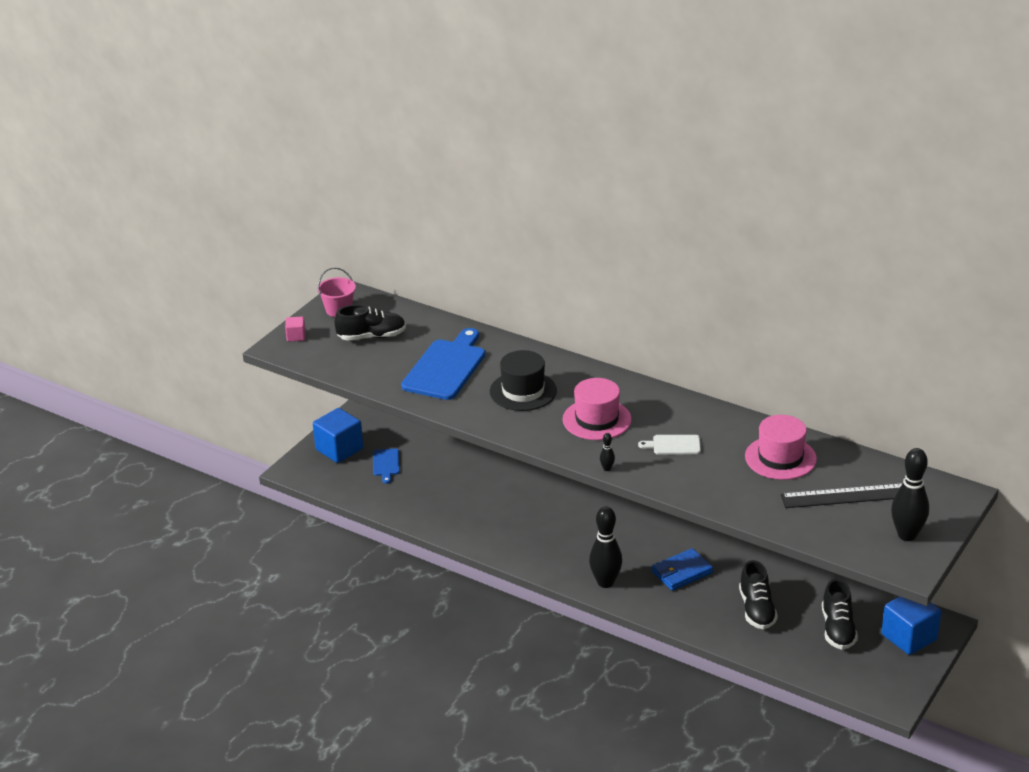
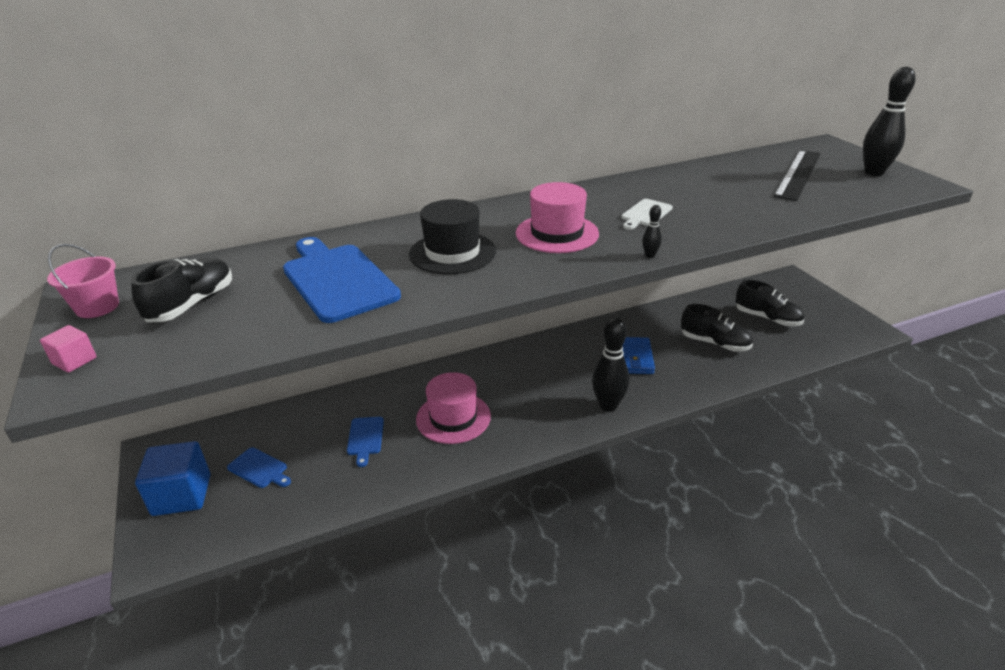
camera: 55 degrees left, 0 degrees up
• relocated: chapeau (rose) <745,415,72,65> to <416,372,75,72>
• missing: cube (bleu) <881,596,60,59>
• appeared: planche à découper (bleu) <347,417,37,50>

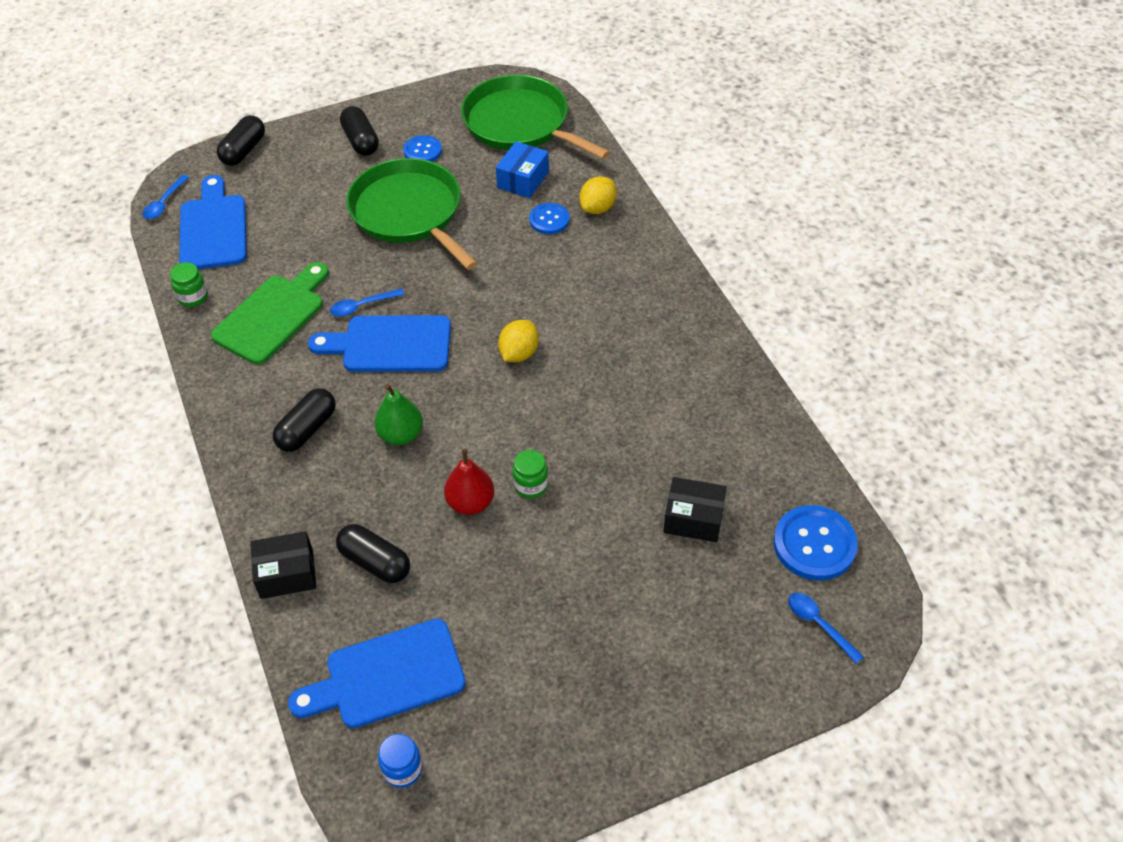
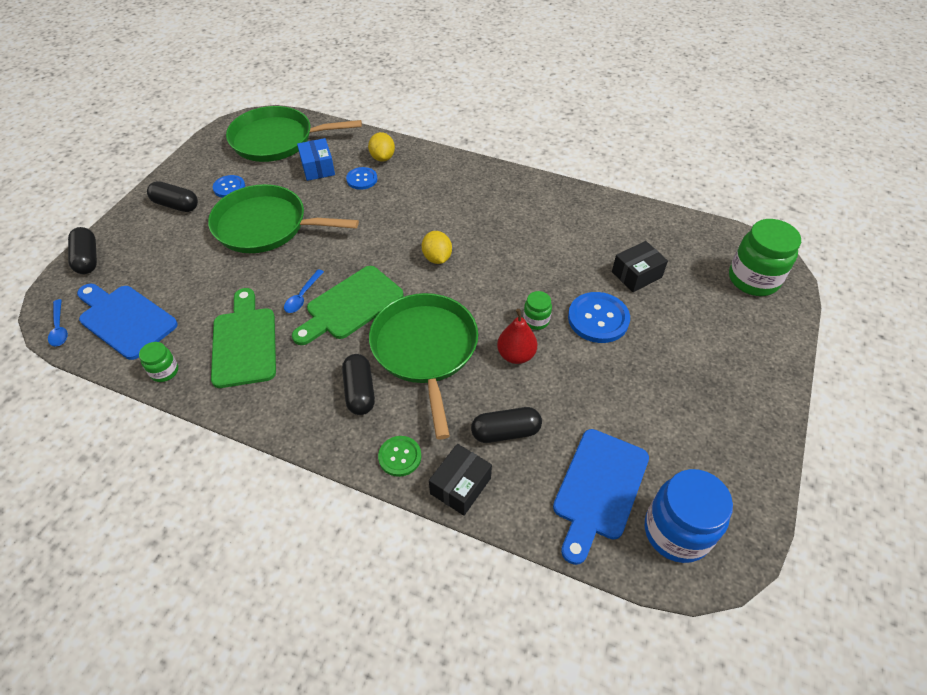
camera: 45 degrees left, 0 degrees up
• colour: planche à découper (bleu) <308,315,143,57> to planche à découper (vert) <292,266,112,79>
• exchanged: poire (vert) <374,384,49,61> to poêle (vert) <369,293,109,147>
• relocated: bouton (bleu) <773,505,85,76> to <568,292,62,51>
• exchanged: cuillère (bleu) <788,593,76,71> to bocal (vert) <729,219,72,77>
• size: bocal (bleu) <378,734,45,54> = <645,469,88,94> x2.02
• appeared: bouton (vert) <378,436,43,41>

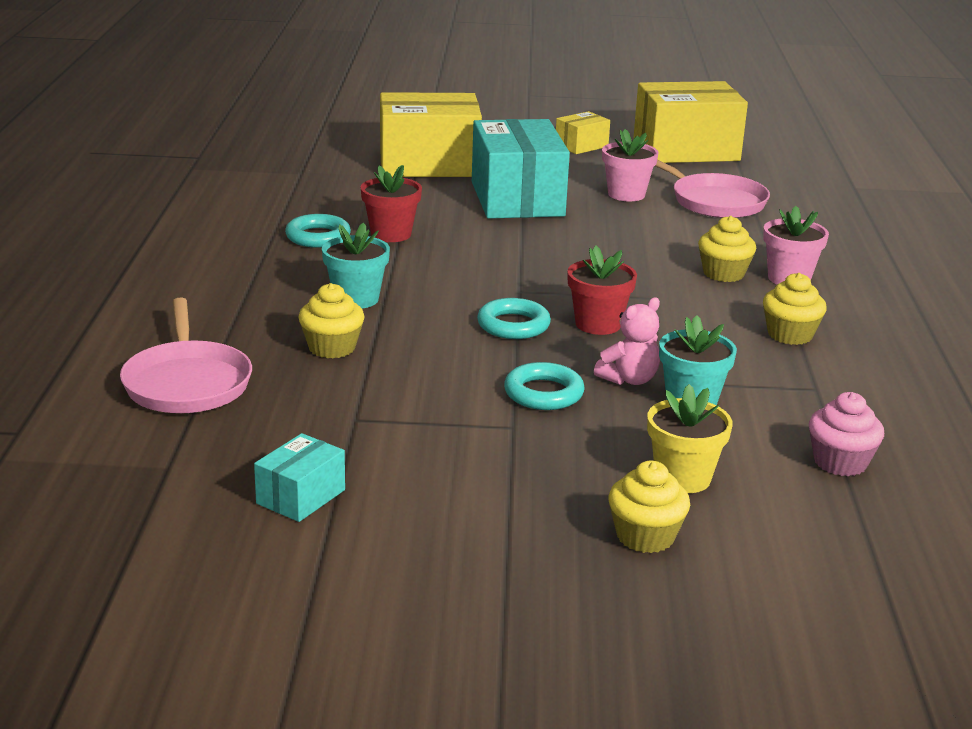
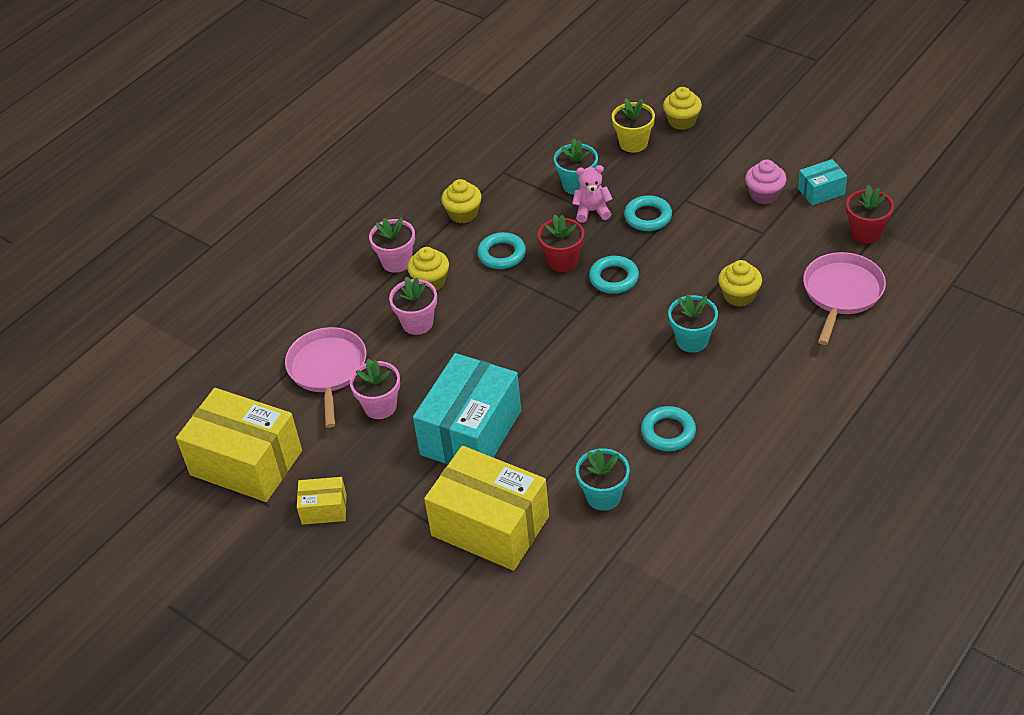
camera: 140 degrees left, 20 degrees up
• relocated: pot de fleurs (rouge) <361,165,61,77> to <846,185,48,59>
• relocated: muffin (rose) <809,392,75,84> to <745,160,42,44>
• appeared: anneau (turquoise) <478,232,48,37>
• appeared: pot de fleurs (rose) <389,276,48,59>
• appeared: pot de fleurs (turquoise) <576,448,54,63>

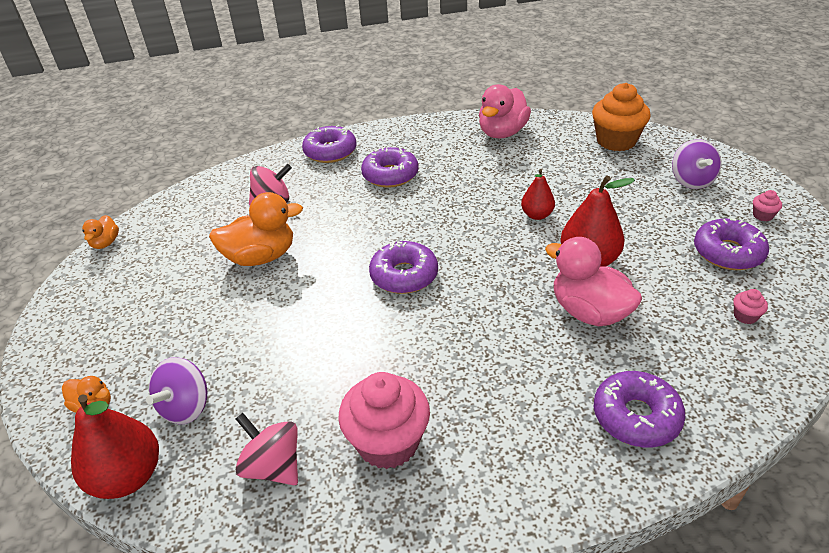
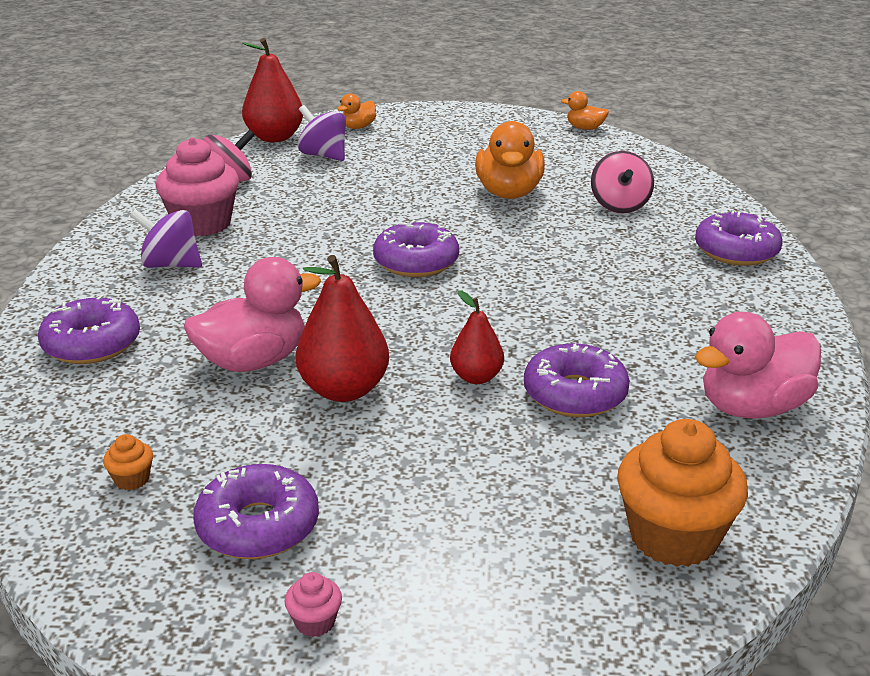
camera: 105 degrees right, 10 degrees down
• spun: canard (rose) <479,84,52,54> = <695,312,126,107> 75 degrees counterclockwise
• relocated: toupie (violet) <672,139,50,50> to <130,209,72,59>
• relocated: beignet (violet) <361,147,58,41> to <524,343,106,74>
• colour: muffin (rose) <733,289,35,35> to muffin (orange) <103,434,50,56>

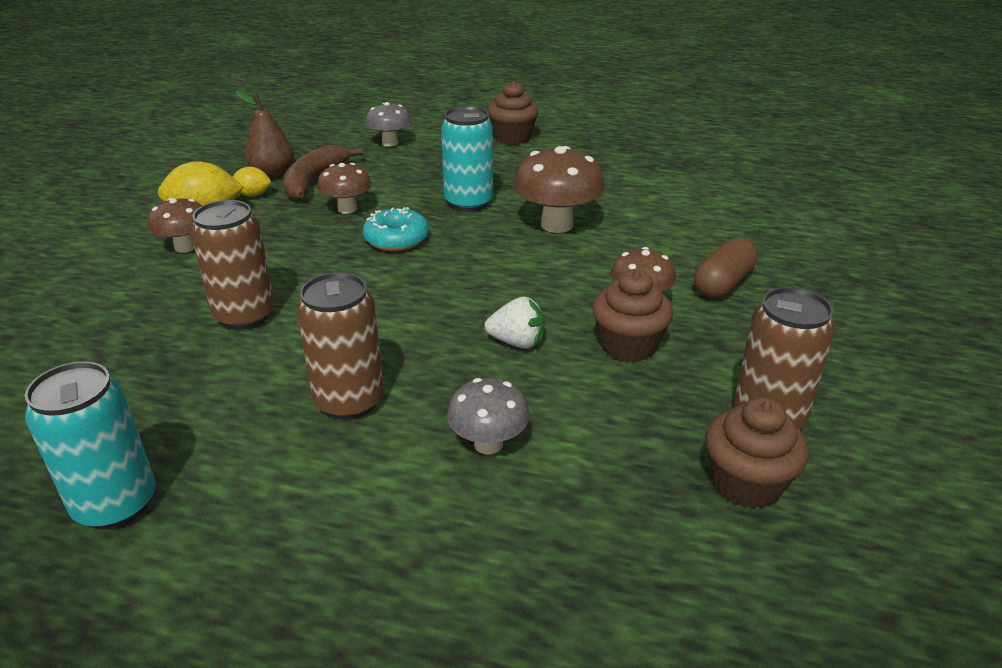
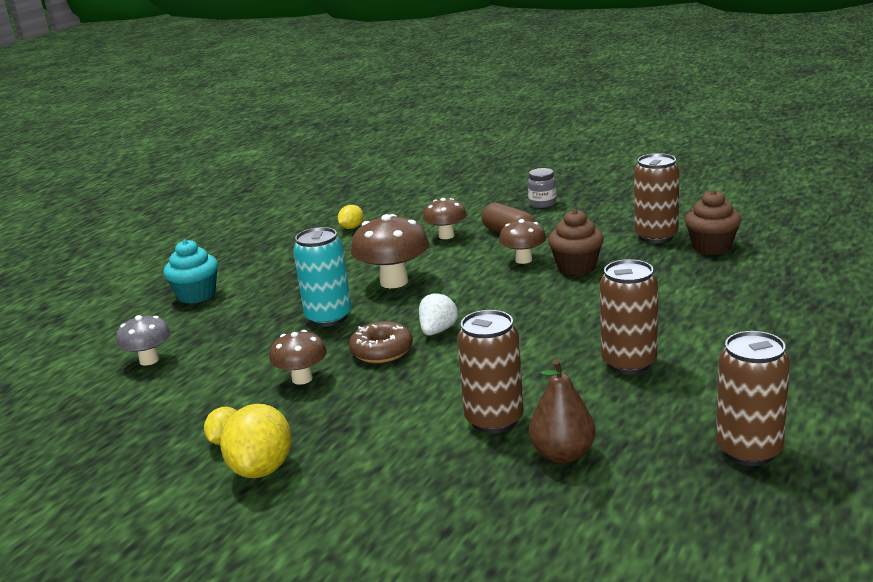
camera: 75 degrees left, 10 degrees down
• colour: muffin (marron) <488,81,51,64> to muffin (turquoise) <163,239,55,65>
• relocated: poire (marron) <235,91,59,88> to <529,359,67,105>
• missing: banane (marron) <283,145,80,55>
• relocated: champignon (marron) <148,198,54,55> to <423,198,44,41>
• colour: beignet (turquoise) <363,207,66,44> to beignet (marron) <349,321,64,42>
• relocated: fraise (blanc) <485,296,60,53> to <419,291,40,45>
• colour: canette (turquoise) <25,361,131,169> to canette (marron) <716,331,74,135>
• missing: champignon (gris) <447,378,83,76>
• appeared: bocal (gris) <528,168,28,40>
• appeared: citron (jaune) <338,205,26,24>

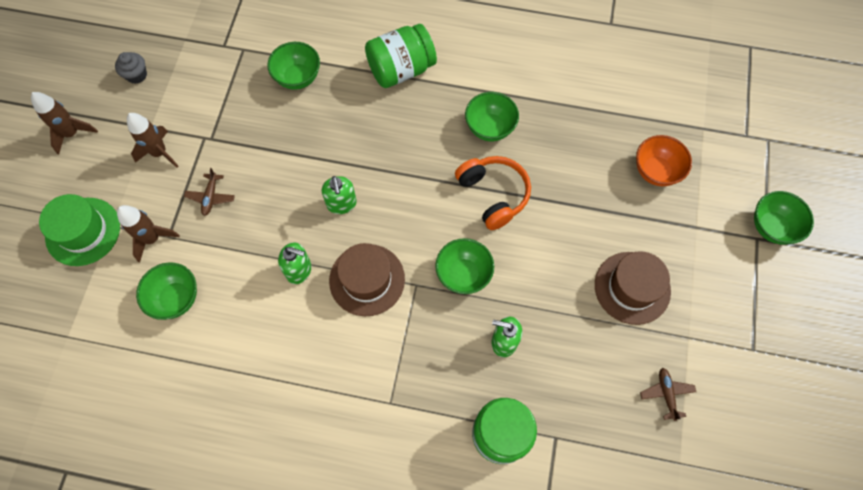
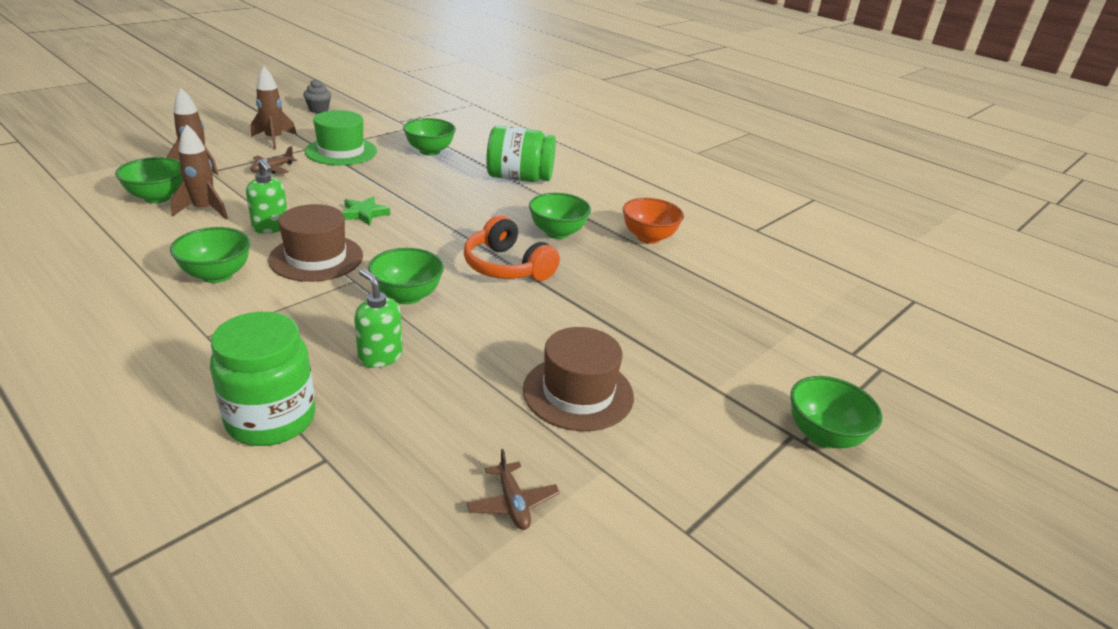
camera: 30 degrees right, 35 degrees down
• relocated: fusée (marron) <31,92,67,62> to <171,124,57,95>
• relocated: bol (orange) <636,135,56,51> to <623,198,61,46>
• spun: casque audio (orange) <455,156,76,74> = <464,215,96,66> 135 degrees clockwise
• exchanged: distributeur de savon (vert) <322,176,35,38> to étoile (vert) <342,196,48,30>
• relocated: chapeau (vert) <39,194,81,72> to <305,110,72,55>
• spun: avion (marron) <640,368,56,53> = <467,449,93,81> 135 degrees clockwise
• appeared: bol (vert) <170,227,81,56>

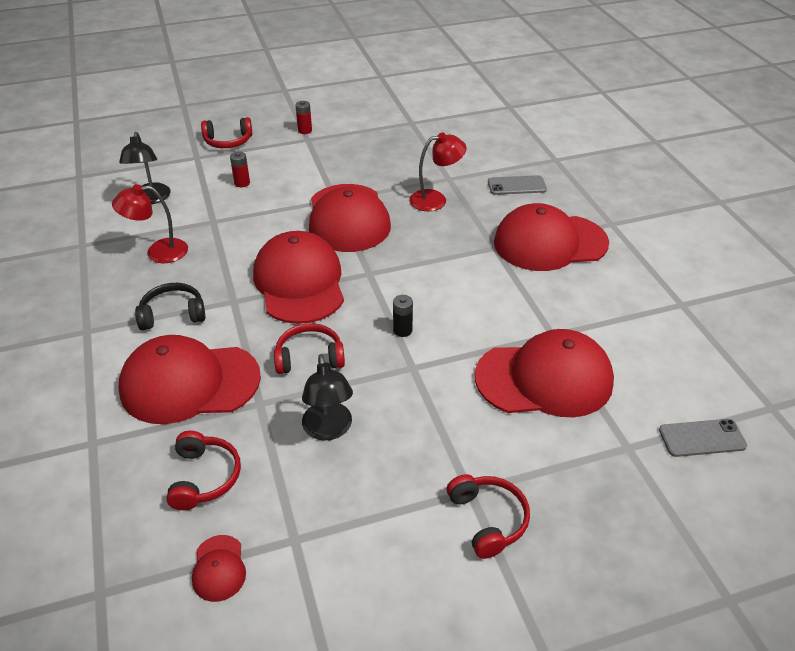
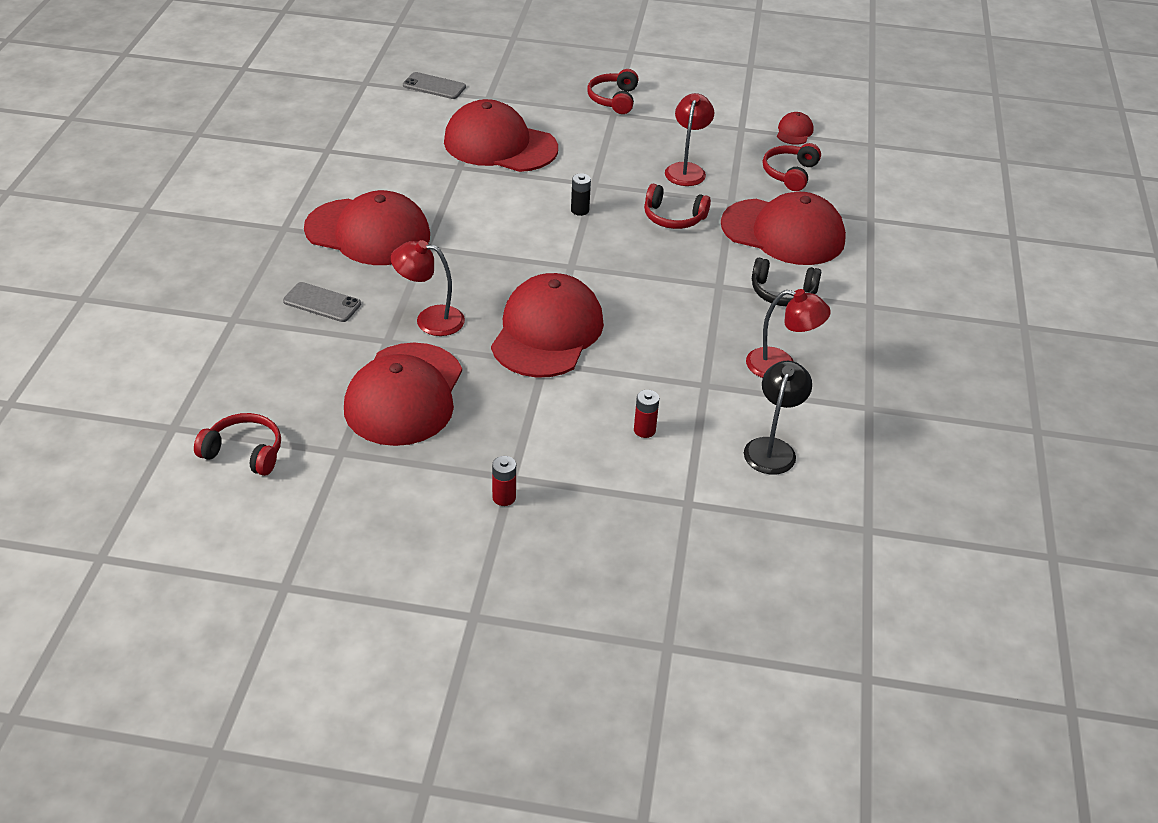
camera: 155 degrees left, 0 degrees up
• relocated: casque audio (rouge) <201,117,51,31> to <194,413,87,63>
• relocated: casquette (rouge) <253,231,91,93> to <344,343,118,103>
• colour: lampe (noir) <302,354,51,86> to lampe (rouge) <665,93,49,93>

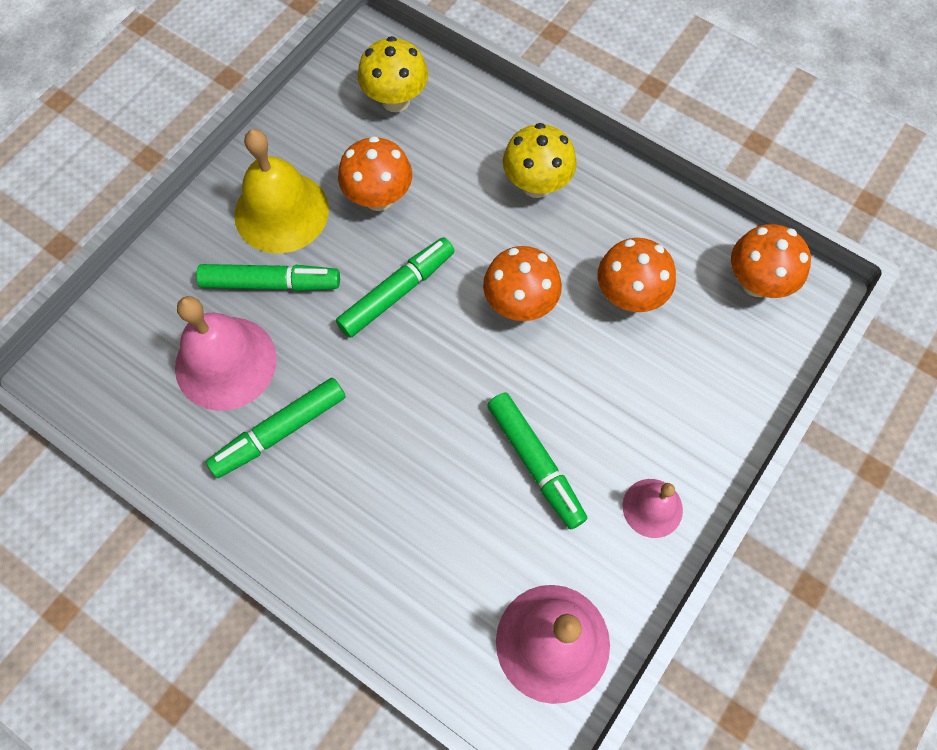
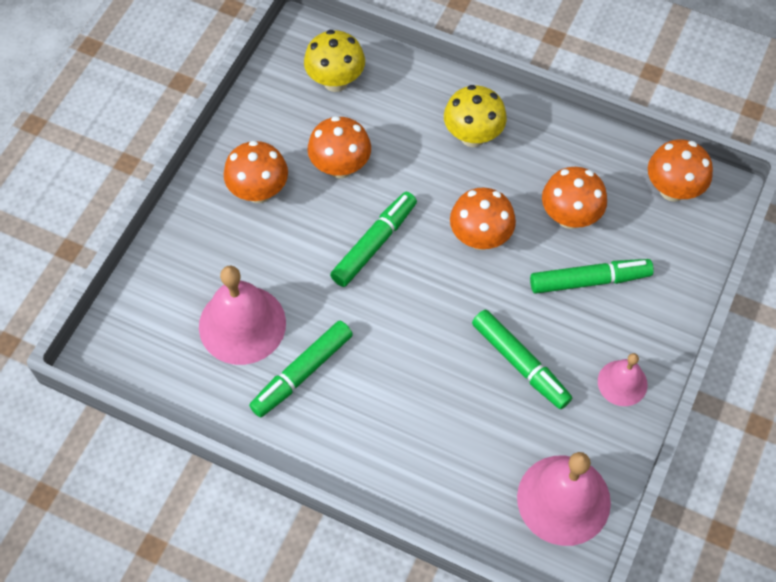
camera: 10 degrees left, 5 degrees down
• exchanged: cloche (jaune) <234,129,95,124> to champignon (orange) <224,141,64,62>
• relocated: feutre (vert) <196,264,144,27> to <530,259,124,35>

